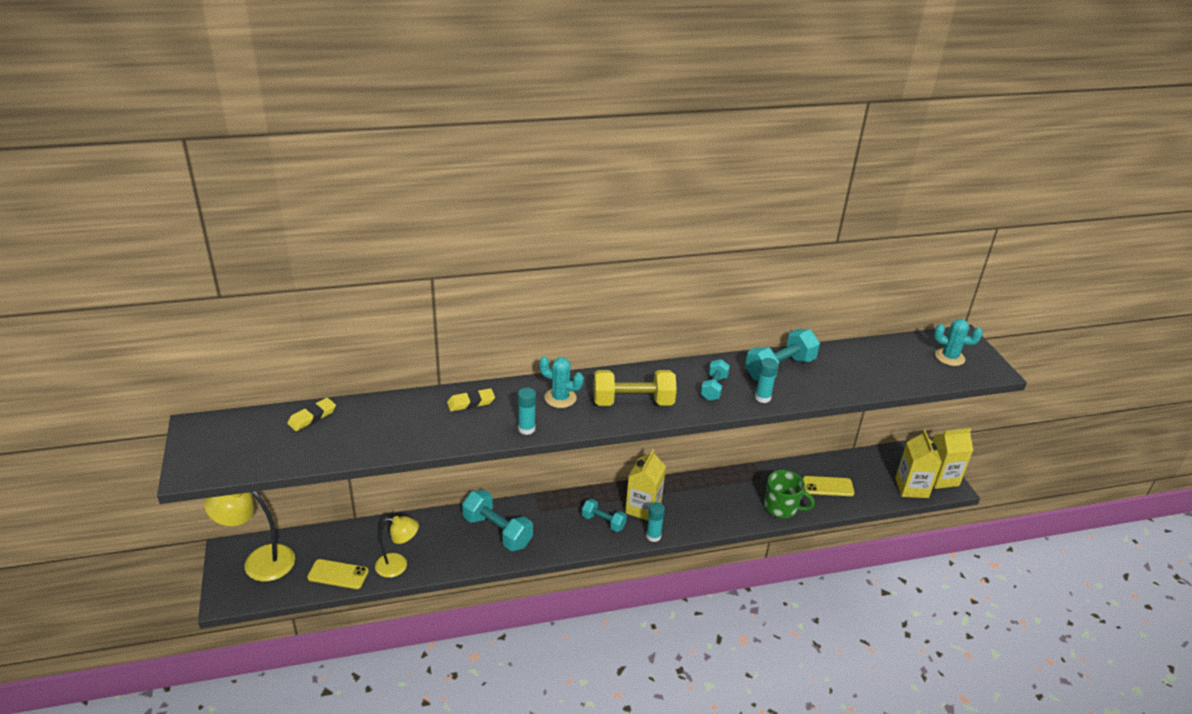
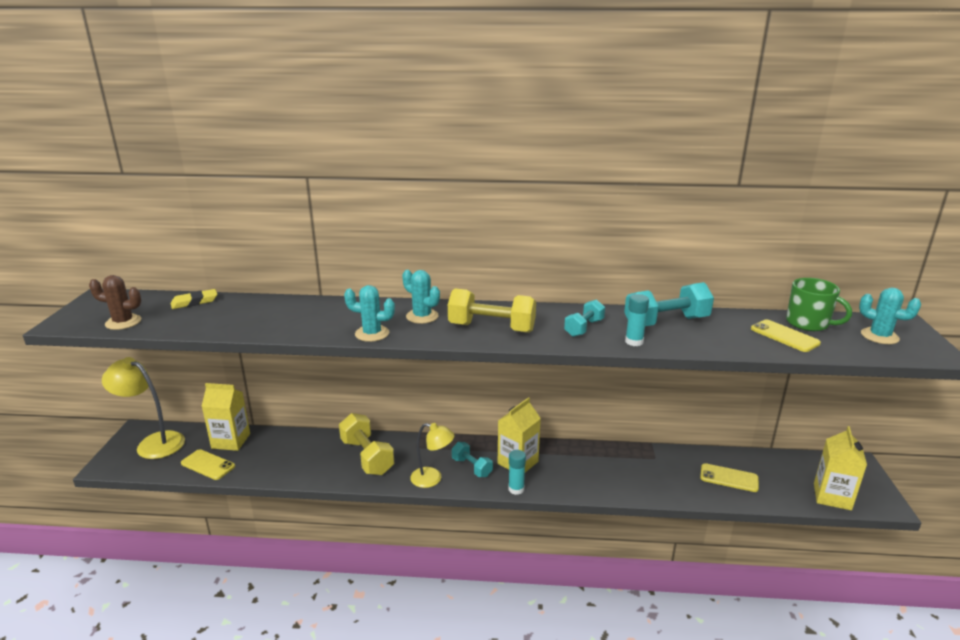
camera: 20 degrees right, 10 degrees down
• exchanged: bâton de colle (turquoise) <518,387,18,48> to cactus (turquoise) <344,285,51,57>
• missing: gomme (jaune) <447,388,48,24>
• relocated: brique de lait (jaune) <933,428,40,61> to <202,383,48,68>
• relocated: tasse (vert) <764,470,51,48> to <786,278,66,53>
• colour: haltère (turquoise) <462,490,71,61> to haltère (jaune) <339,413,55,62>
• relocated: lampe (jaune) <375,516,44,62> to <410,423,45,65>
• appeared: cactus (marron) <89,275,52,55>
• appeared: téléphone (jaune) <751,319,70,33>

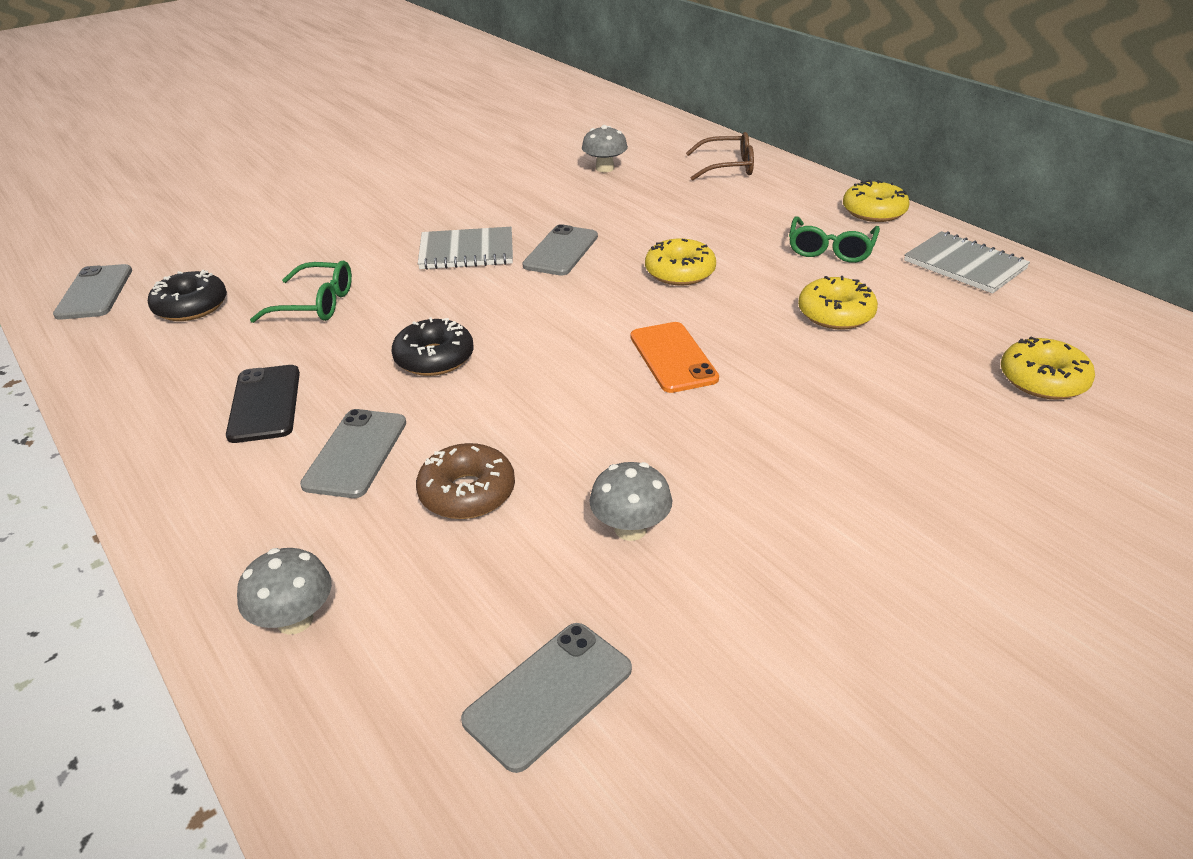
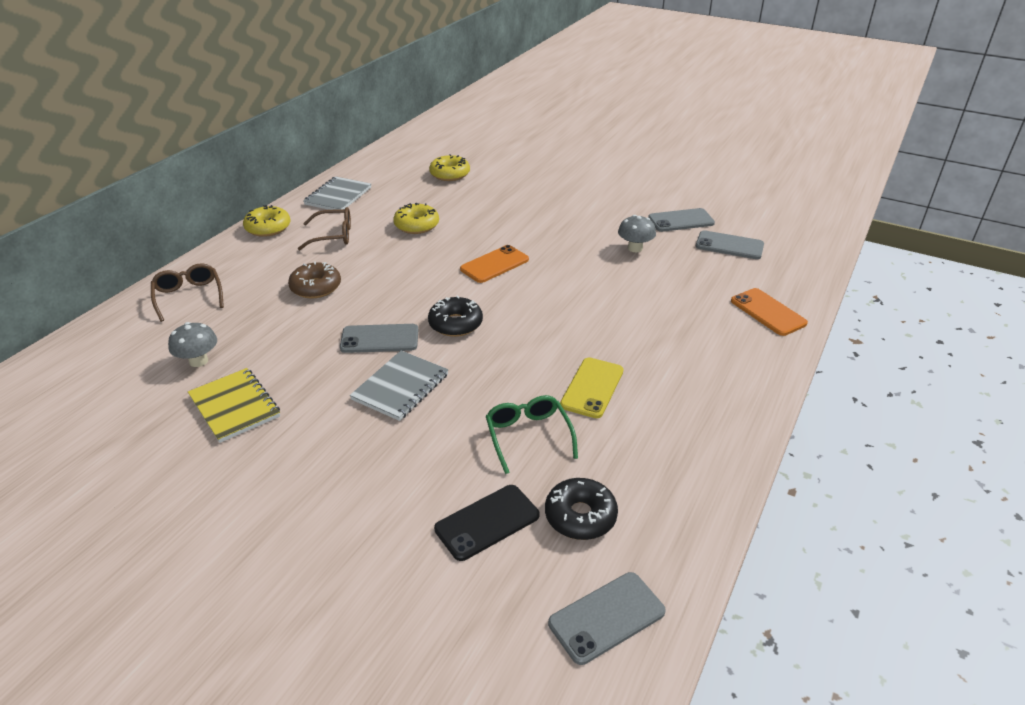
camera: 115 degrees left, 0 degrees up
• colour: lunettes (vert) <789,216,91,47> to lunettes (marron) <298,207,53,43>
• spun: carnet (gris) <418,227,95,43> = <350,351,99,70> 60 degrees clockwise
• missing: beignet (jaune) <645,239,71,46>
• relocated: beignet (noir) <391,317,83,59> to <428,296,55,41>
• relocated: téléphone (noir) <226,365,74,78> to <434,485,105,76>
• relocated: téléphone (gris) <300,409,106,89> to <648,208,67,24>
• relocated: beignet (marron) <416,443,99,76> to <288,262,53,37>
• exchanged: champignon (gris) <237,548,95,87> to téléphone (orange) <731,288,77,48>
• appeared: téléphone (jaune) <560,358,64,60>
• appeared: carnet (jaune) <188,368,92,75>

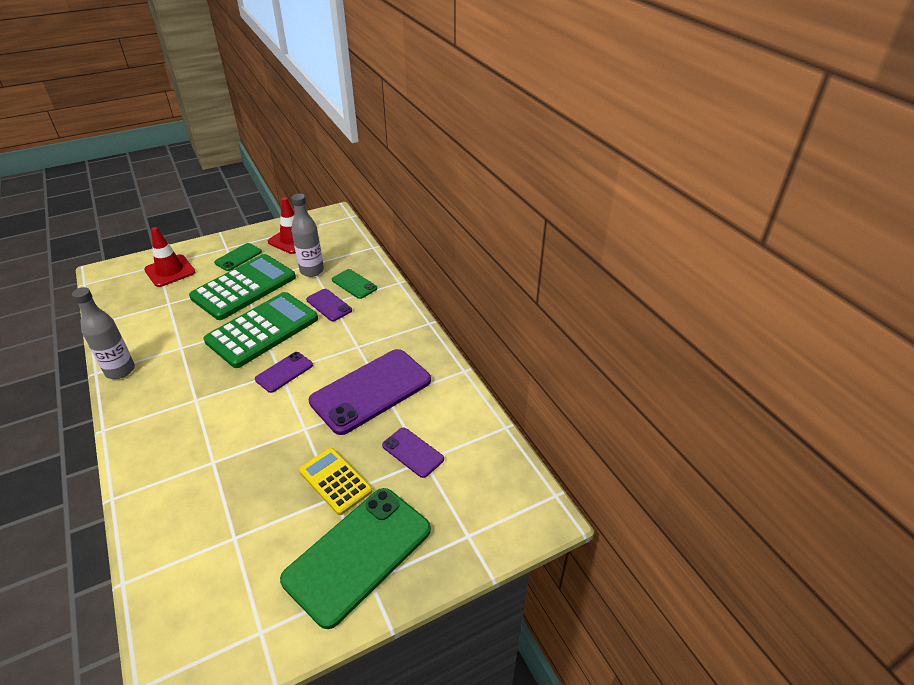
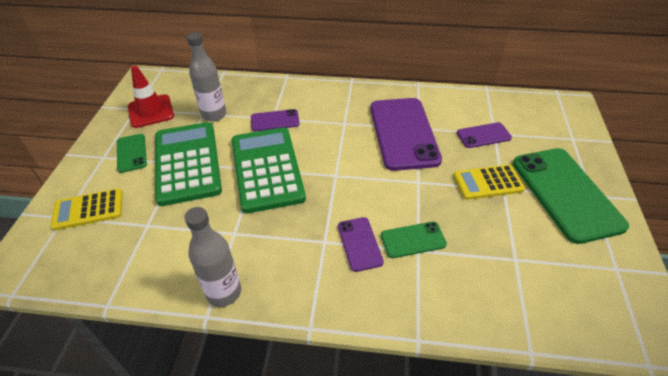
camera: 55 degrees left, 5 degrees up
• exchanged: cône de chantier (rouge) <144,227,51,60> to calculatrice (jaune) <50,189,73,41>
• relocated: téléphone (vert) <332,269,45,30> to <381,222,66,36>
• relocated: téléphone (violet) <255,352,58,41> to <338,217,46,55>

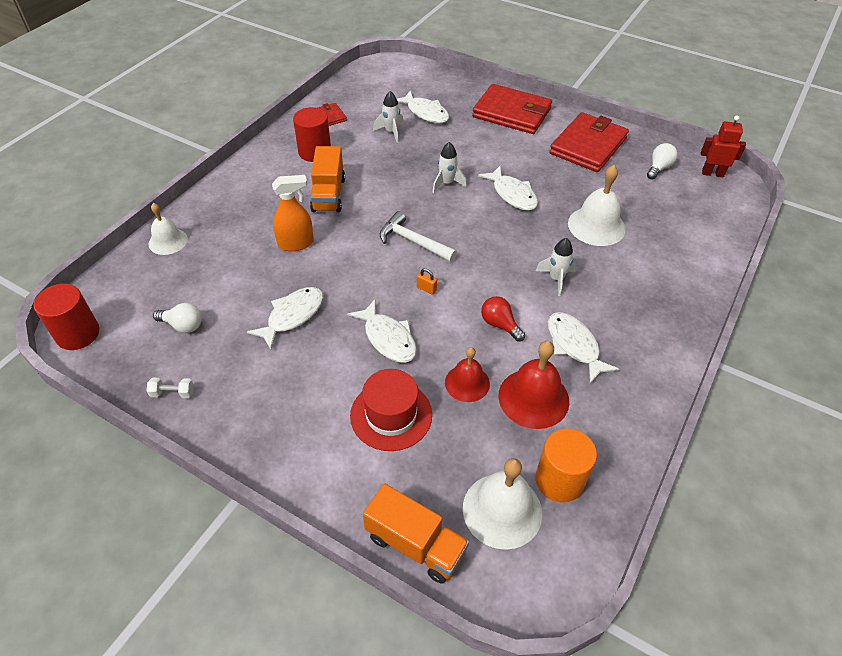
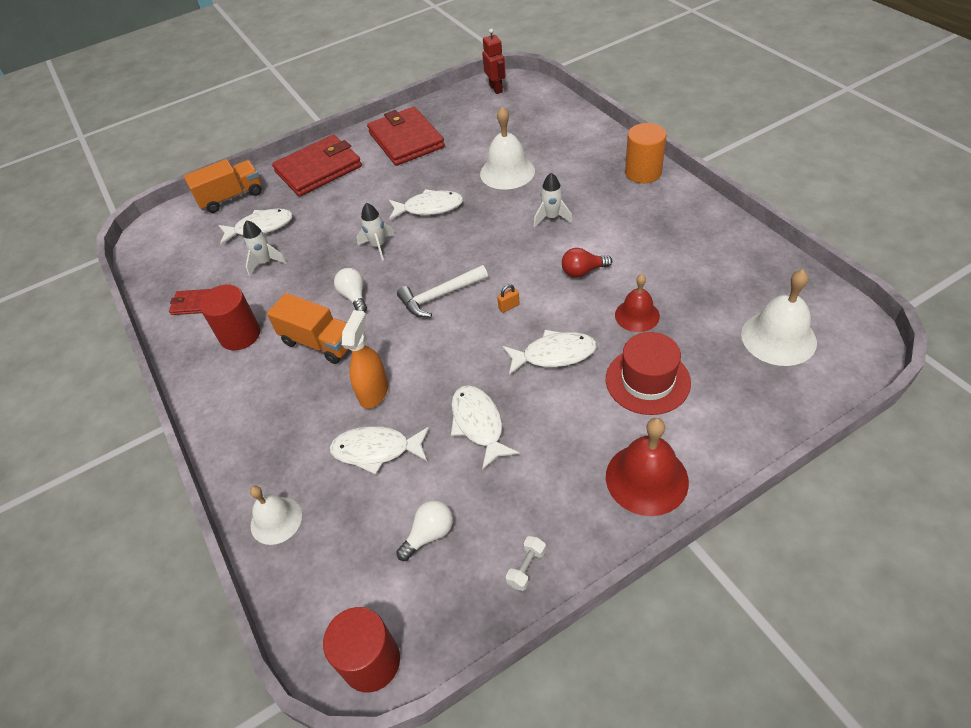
camera: 55 degrees left, 0 degrees up
• spun: robot (rouge) <701,115,45,62> = <482,28,24,66> 120 degrees clockwise
• relocated: ampoule (blanc) <647,143,31,36> to <334,268,33,45>
• relocated: poisson (blanc) <548,312,71,71> to <329,426,101,49>
• relocated: cloche (rouge) <498,341,71,88> to <606,418,83,98>
• relocated: cylindre (orange) <535,428,62,75> to <625,123,41,60>
• relocated: camion (orange) <363,483,106,101> to <184,159,78,54>

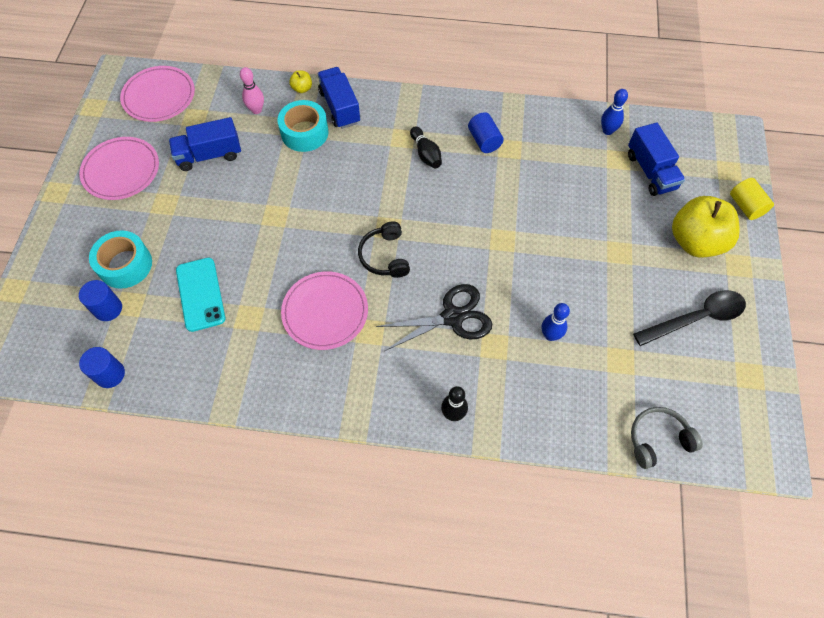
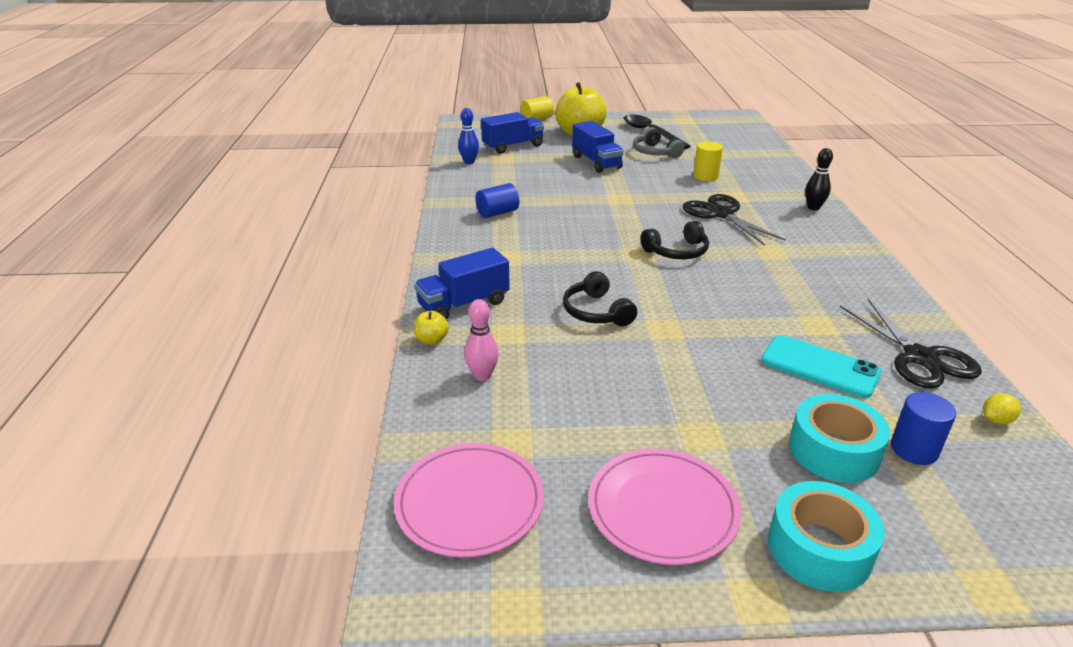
camera: 100 degrees left, 30 degrees down
• relocated: ruban adhésif (turquoise) <277,100,52,52> to <768,481,117,111>
• relocated: camion (bleu) <169,117,72,54> to <572,121,52,52>
• missing: quille (noir) <410,127,32,41>
• spun: téléphone (turquoise) <176,258,49,74> = <761,335,121,63> 60 degrees clockwise
• missing: assiette (rose) <281,271,87,79>
• exchanged: quille (bleu) <542,303,28,38> to cylindre (jaune) <693,142,30,39>
• exchanged: cylindre (bleu) <79,347,46,41> to citron (jaune) <983,393,38,31>
• relocated: casque audio (gris) <631,407,72,62> to <633,127,51,31>
• appeared: casque audio (noir) <563,271,74,56>
• appeared: ciseaux (noir) <840,299,142,90>

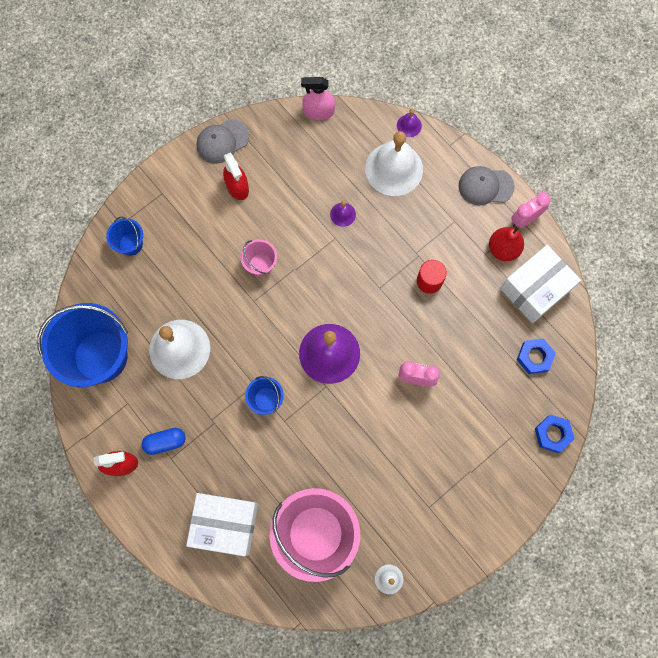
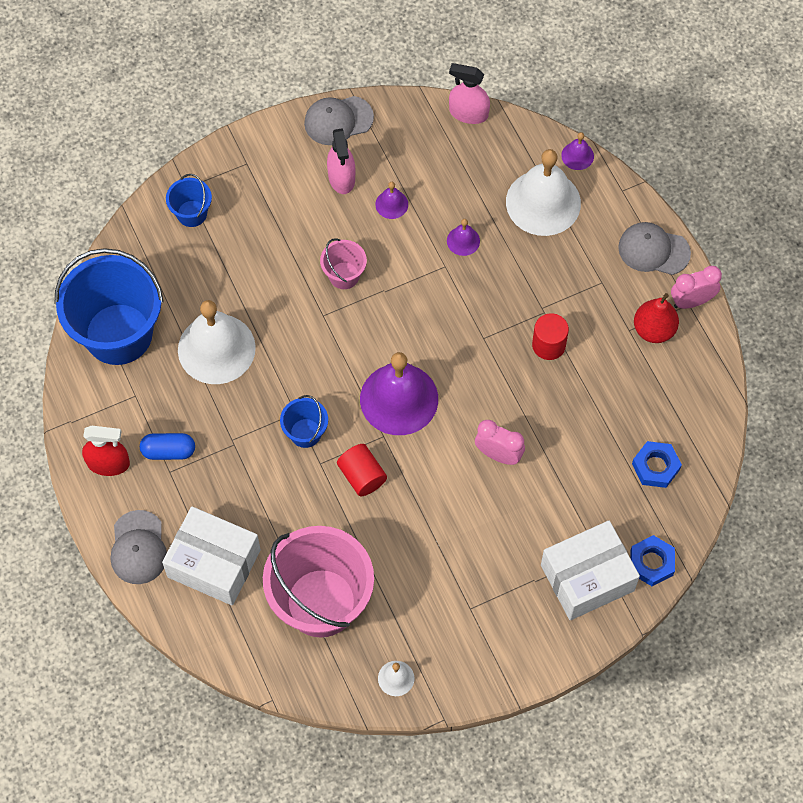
camera: 15 degrees right, 10 degrees down
• colour: vaporisateur (rouge) <223,152,26,48> to vaporisateur (rose) <327,128,28,66>
• relocated: boîte (blanc) <500,245,81,78> to <541,521,99,99>
• appeared: cloche (violet) <375,182,33,37>
• appeared: cylindre (rouge) <337,444,50,52>
• appeared: casquette (gris) <111,510,56,74>

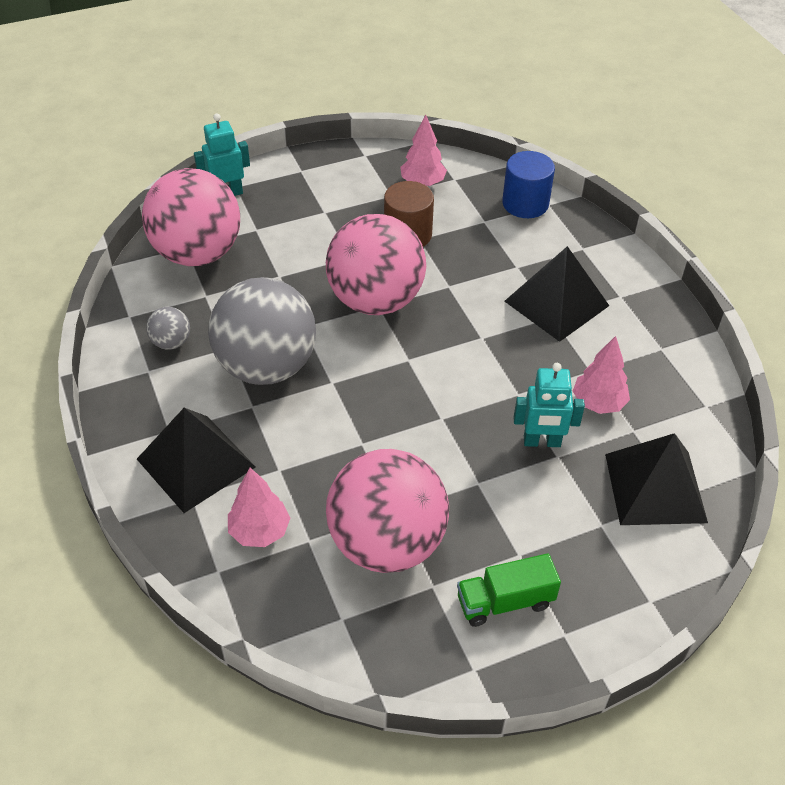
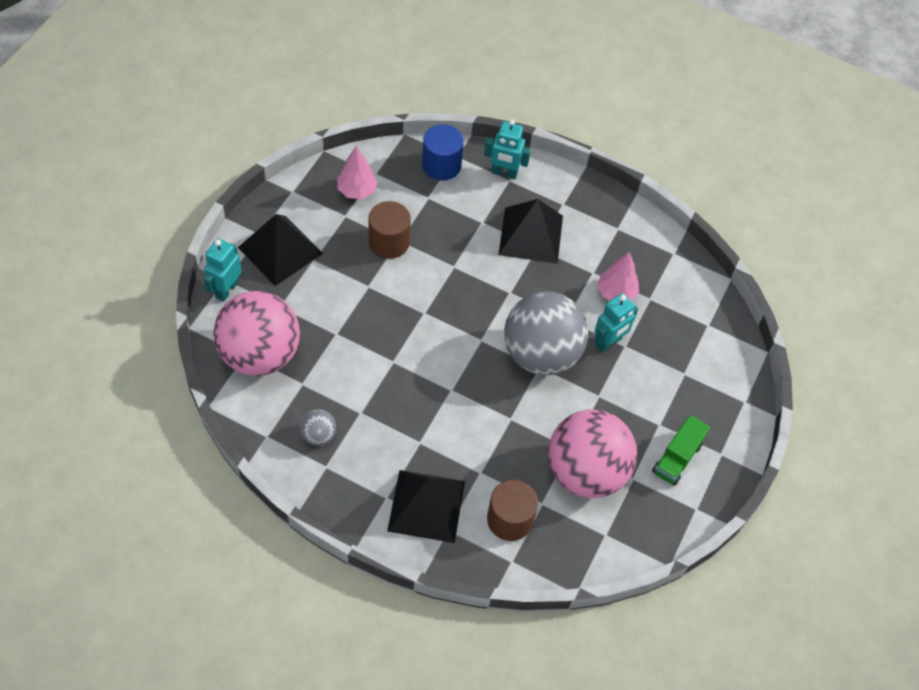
camera: 45 degrees left, 10 degrees up
• missing: balle (rose) <326,214,100,101>
• relocated: balle (gris) <208,277,108,108> to <504,291,84,84>
• relocated: pyramide (noir) <605,433,103,92> to <238,214,85,72>
• exchanged: arbre (rose) <228,468,62,79> to cylindre (marron) <487,480,51,61>
• appeared: robot (turquoise) <484,119,47,60>

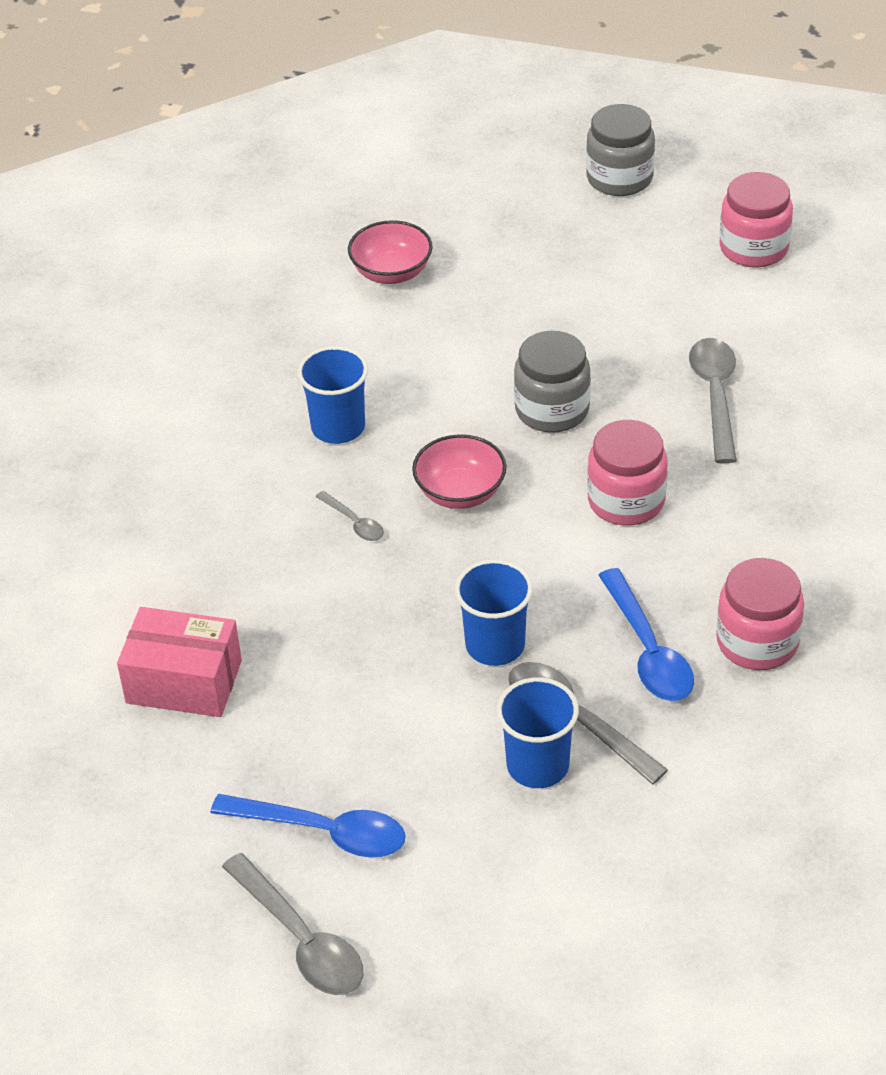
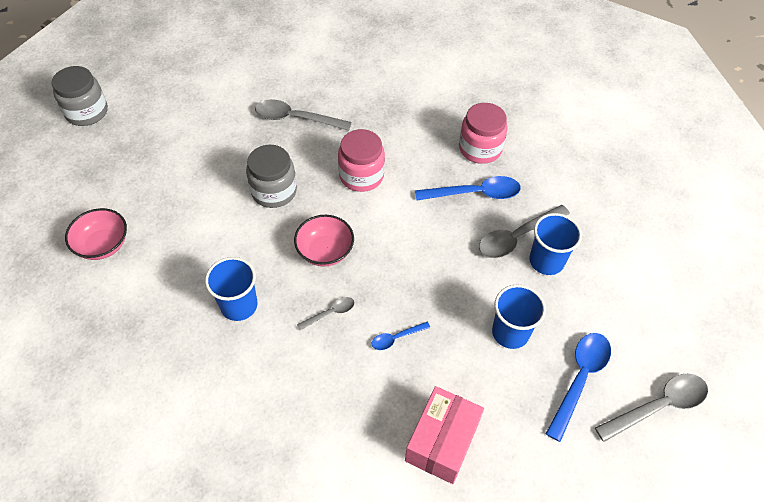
camera: 80 degrees left, 10 degrees up
• missing: bocal (rose) <719,172,74,96>
• relocated: gobelet (bleu) <455,559,78,107> to <492,285,54,64>
• appeared: cuillère (bleu) <371,322,60,28>

